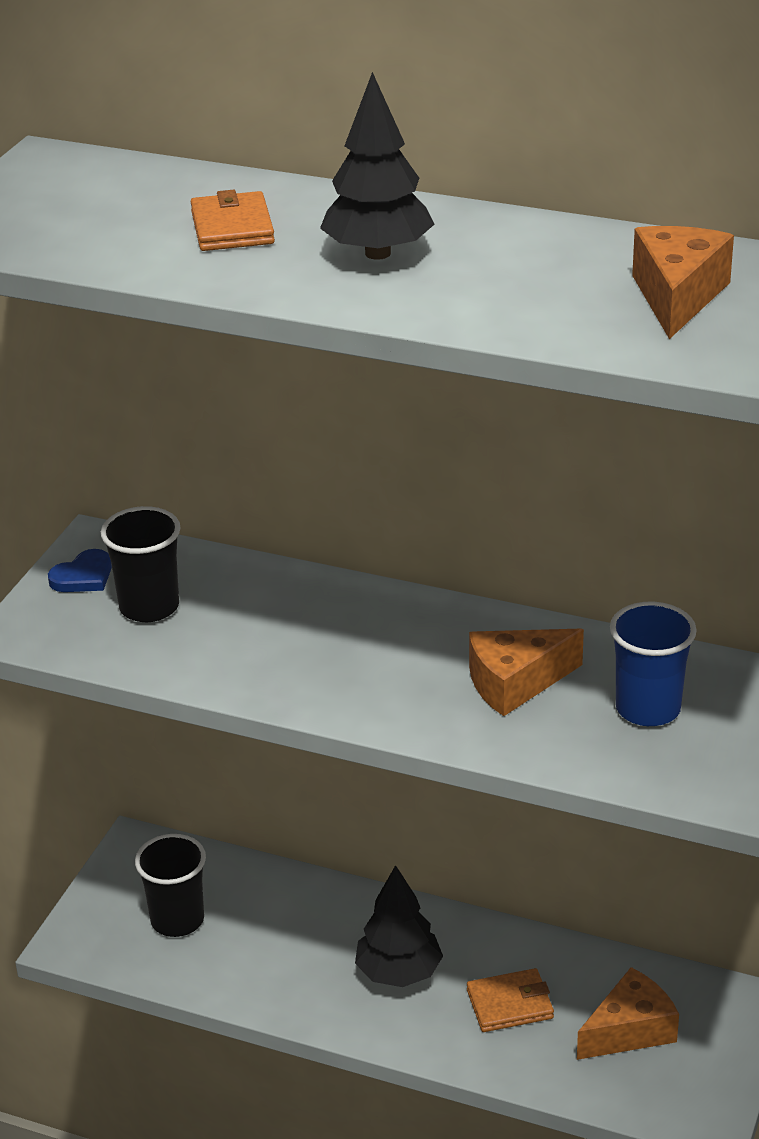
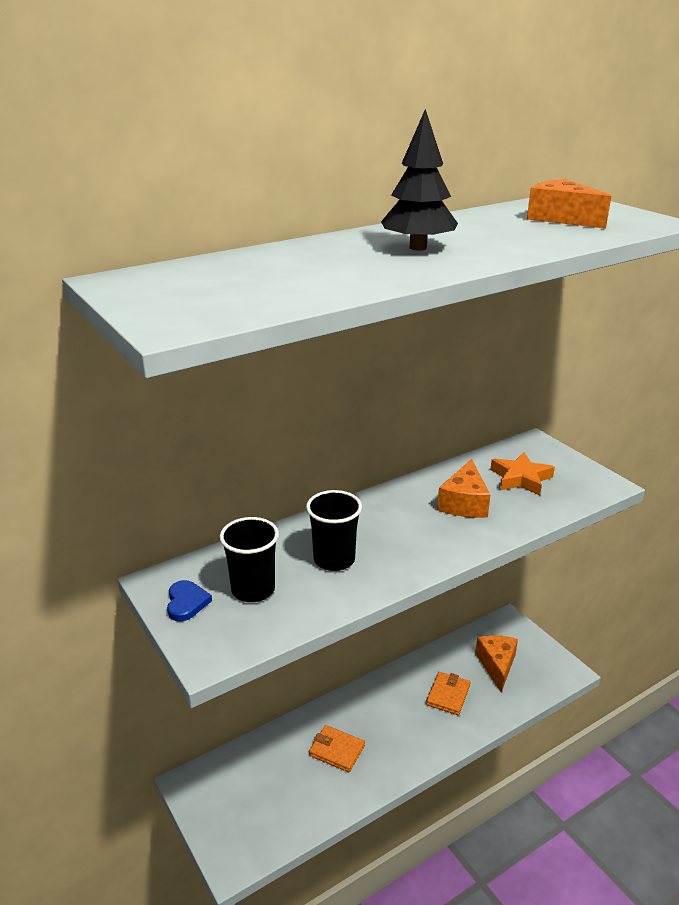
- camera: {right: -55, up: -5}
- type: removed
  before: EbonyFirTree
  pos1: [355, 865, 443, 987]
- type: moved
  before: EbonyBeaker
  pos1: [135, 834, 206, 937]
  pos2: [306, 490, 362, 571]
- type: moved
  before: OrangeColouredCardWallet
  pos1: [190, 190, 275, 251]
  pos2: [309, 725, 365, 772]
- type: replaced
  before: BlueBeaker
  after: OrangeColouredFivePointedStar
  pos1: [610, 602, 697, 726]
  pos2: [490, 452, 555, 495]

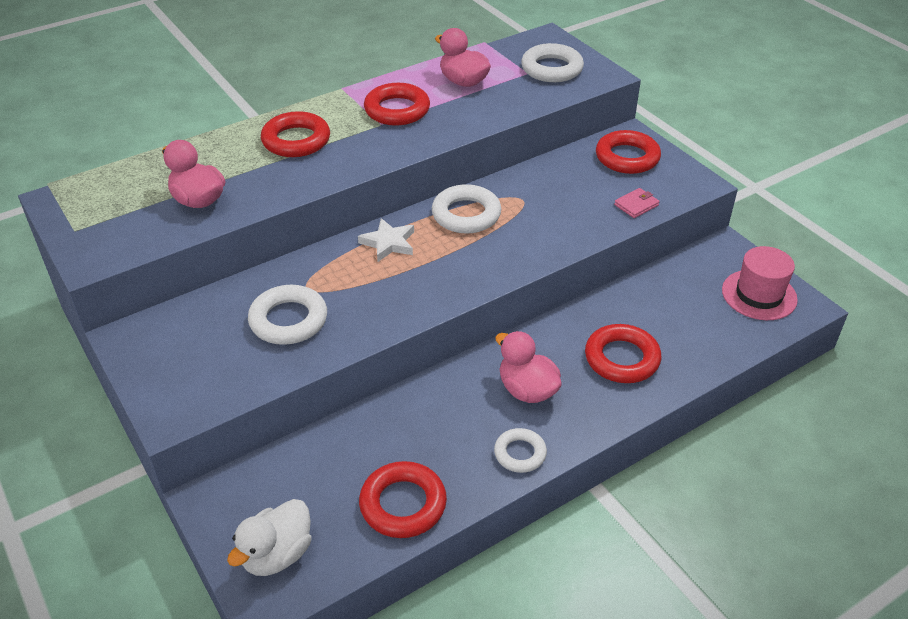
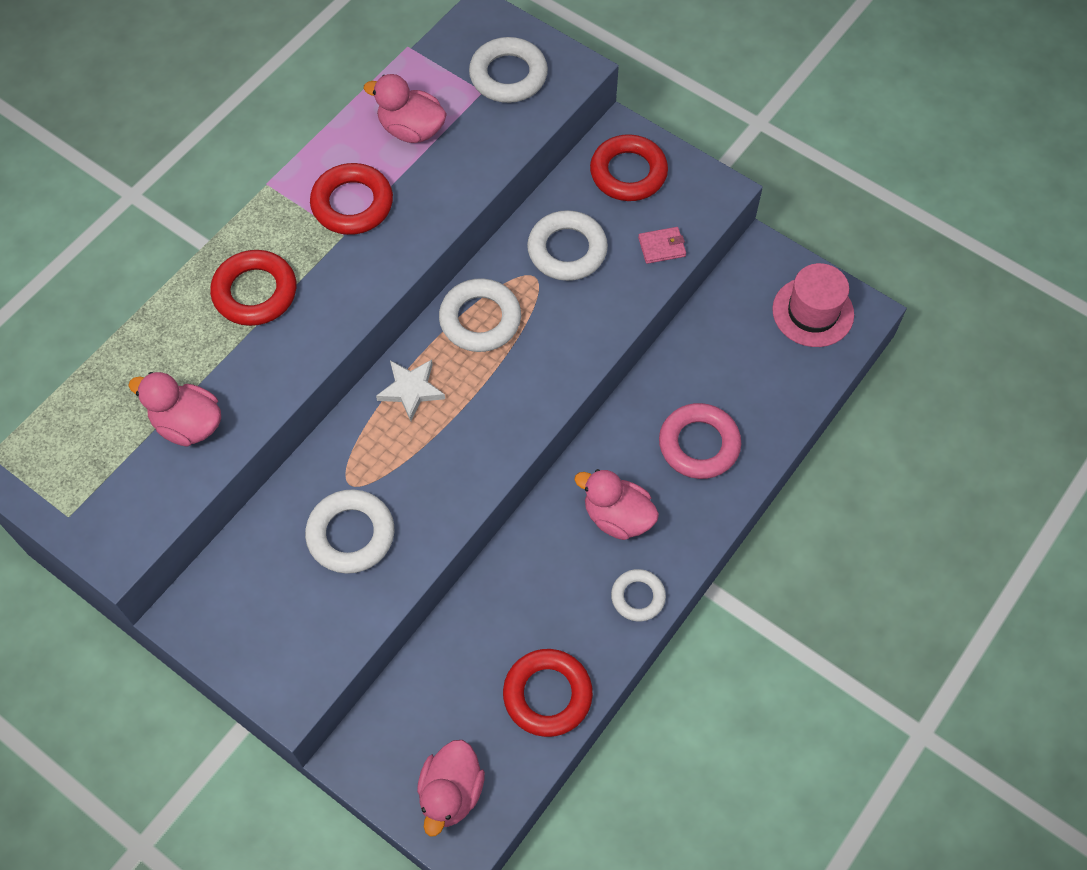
- camera: {right: -20, up: 20}
- type: added
  after: SnowWhiteTorus
  pos2: [527, 210, 608, 281]
- type: recoloured
  before: SnowWhiteDuck
  after: RosyDuck
  pos1: [227, 499, 312, 576]
  pos2: [417, 740, 485, 837]
- type: recoloured
  before: ScarletTorus
  after: RosyTorus
  pos1: [585, 324, 662, 383]
  pos2: [659, 403, 741, 479]
- type: turned
  before: RosyCardWallet
  pos1: [614, 188, 660, 218]
  pos2: [638, 227, 686, 264]
  turn: 45

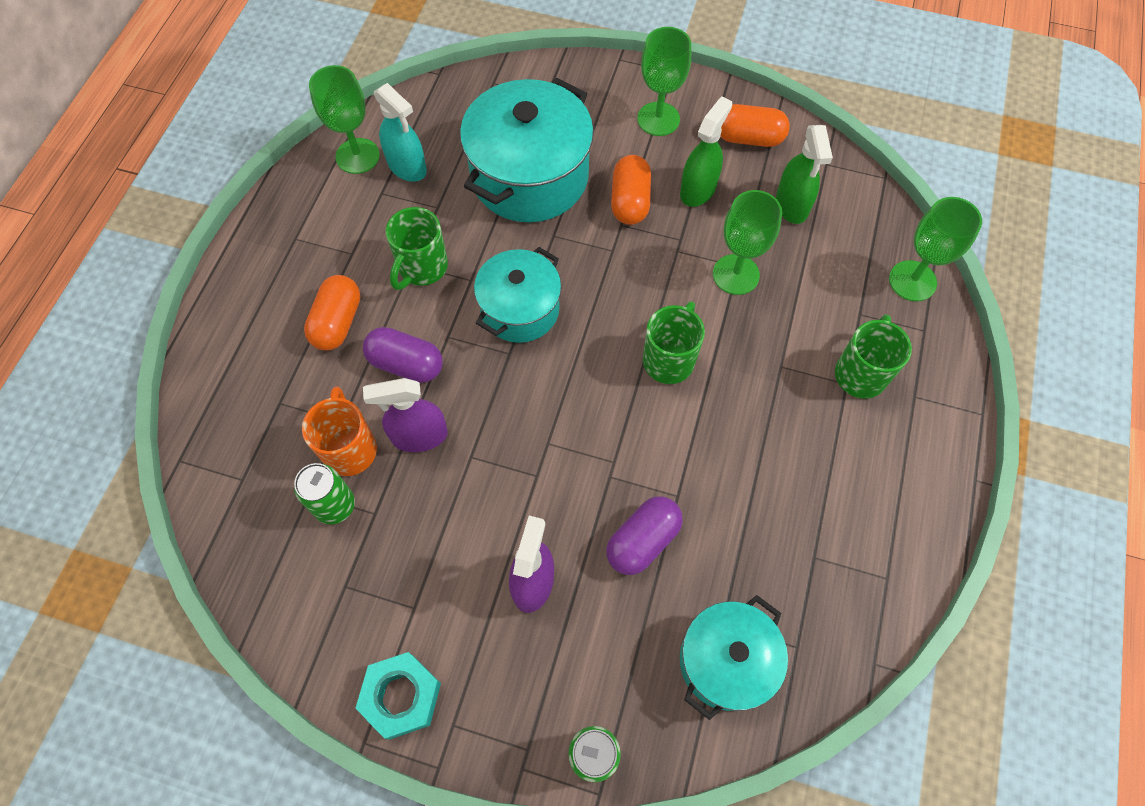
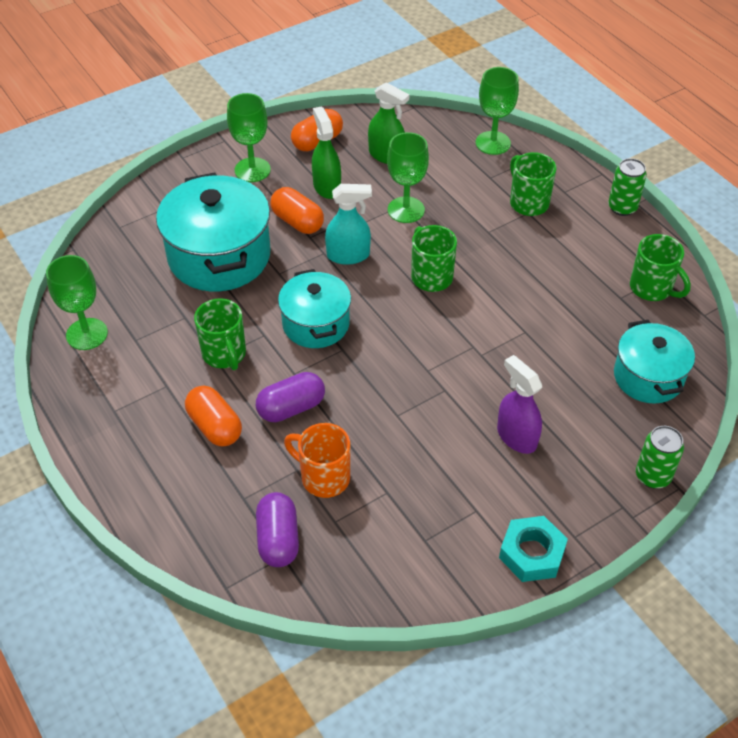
- camera: {right: -50, up: -15}
- type: removed
  before: VioletSprayCleaner
  pos1: [363, 378, 448, 452]
- type: added
  after: LeafGreenTeaMug
  pos2: [630, 234, 691, 301]
- type: moved
  before: LeafGreenSodaCan
  pos1: [294, 463, 355, 525]
  pos2: [608, 158, 647, 216]
- type: moved
  before: TealSprayCleaner
  pos1: [374, 83, 427, 182]
  pos2: [325, 184, 372, 265]
- type: moved
  before: VioletCapsule
  pos1: [606, 496, 683, 575]
  pos2: [256, 492, 299, 567]

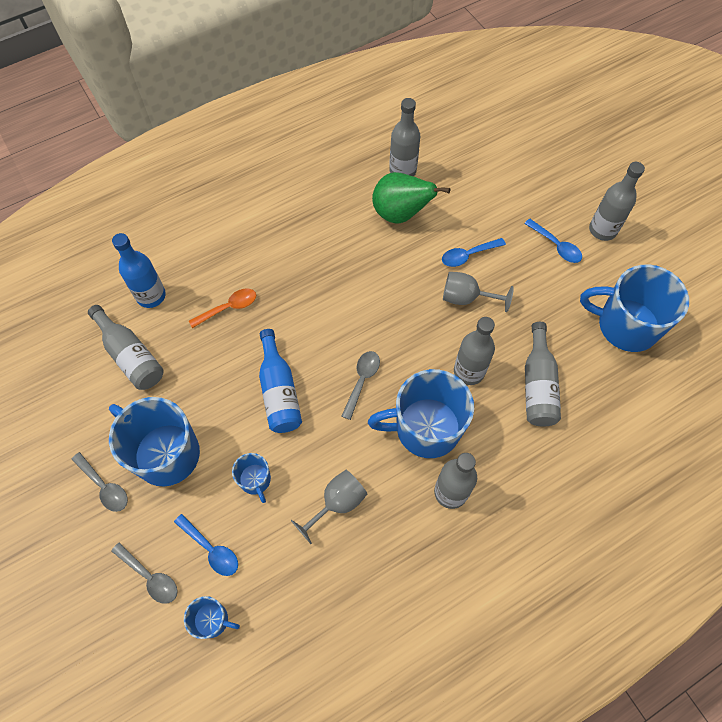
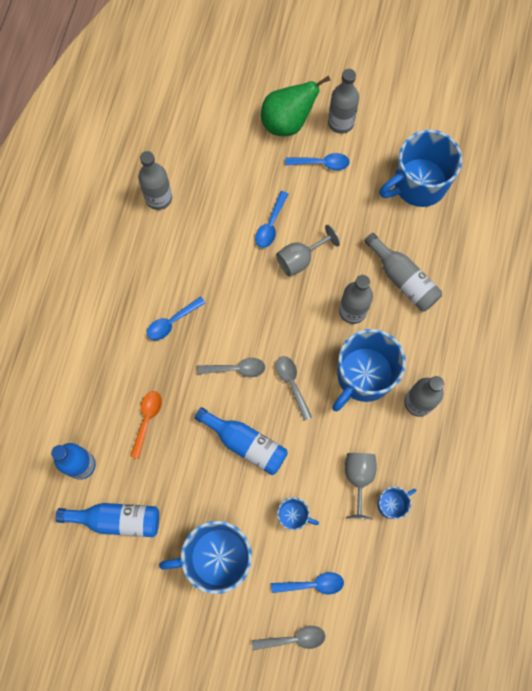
- camera: {right: -45, up: 10}
- type: added
  after: BlueSpoon
  pos2: [147, 296, 205, 340]
- type: moved
  before: AshGreySpoon
  pos1: [71, 452, 128, 512]
  pos2: [197, 358, 265, 377]
- type: moved
  before: BlueTeaMug
  pos1: [184, 596, 240, 639]
  pos2: [377, 487, 416, 519]
- type: moved
  before: LeafGreenPear
  pos1: [372, 172, 450, 224]
  pos2: [261, 76, 330, 136]
- type: recoloured
  before: AshGreyDrinkBottle
  after: BlueDrinkBottle
  pos1: [88, 305, 164, 390]
  pos2: [56, 503, 159, 537]

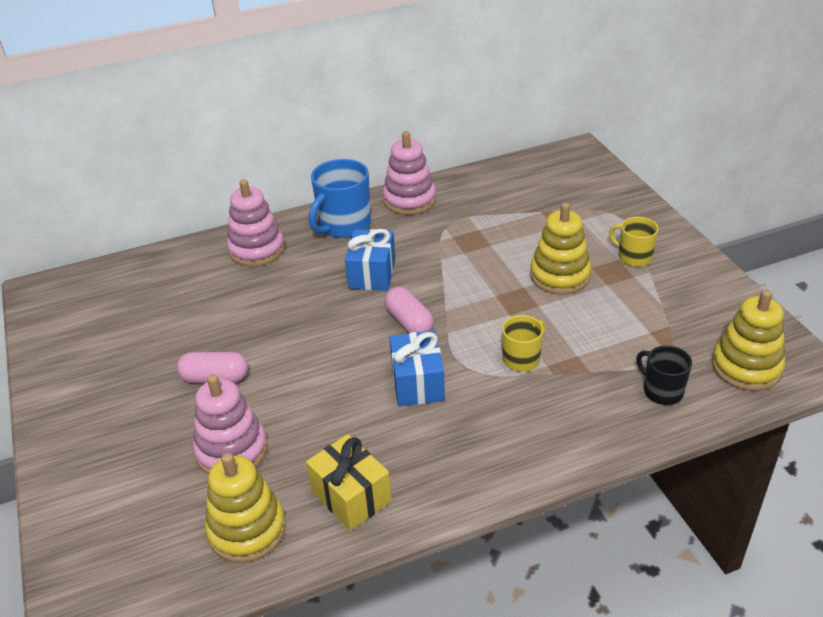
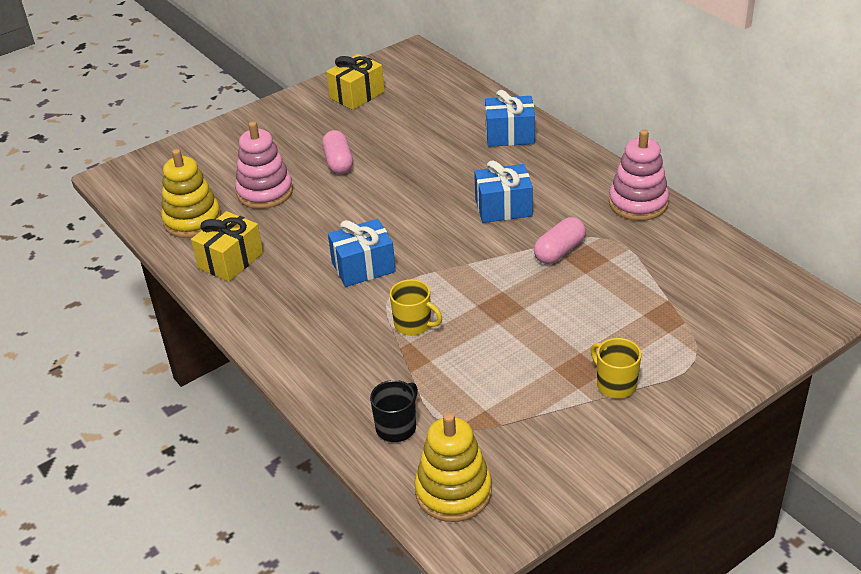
- camera: {right: 75, up: 0}
- type: removed
  before: BlueTeaMug
  pos1: [309, 159, 371, 238]
- type: removed
  before: YellowStackingToy
  pos1: [530, 202, 591, 295]
- type: added
  after: YellowPresent
  pos2: [326, 54, 385, 110]
- type: moved
  before: RosyCapsule
  pos1: [384, 287, 434, 333]
  pos2: [534, 217, 586, 264]
- type: replaced
  before: RosyStackingToy
  after: BluePresent
  pos1: [227, 179, 285, 267]
  pos2: [485, 90, 535, 147]
- type: turned
  before: YellowTeaMug
  pos1: [609, 217, 659, 267]
  pos2: [591, 338, 641, 398]
  turn: -60

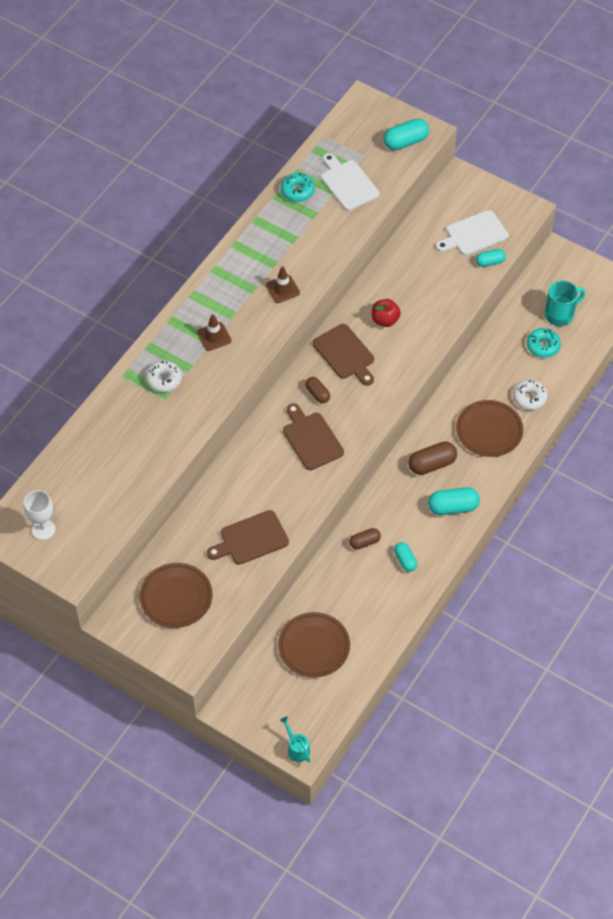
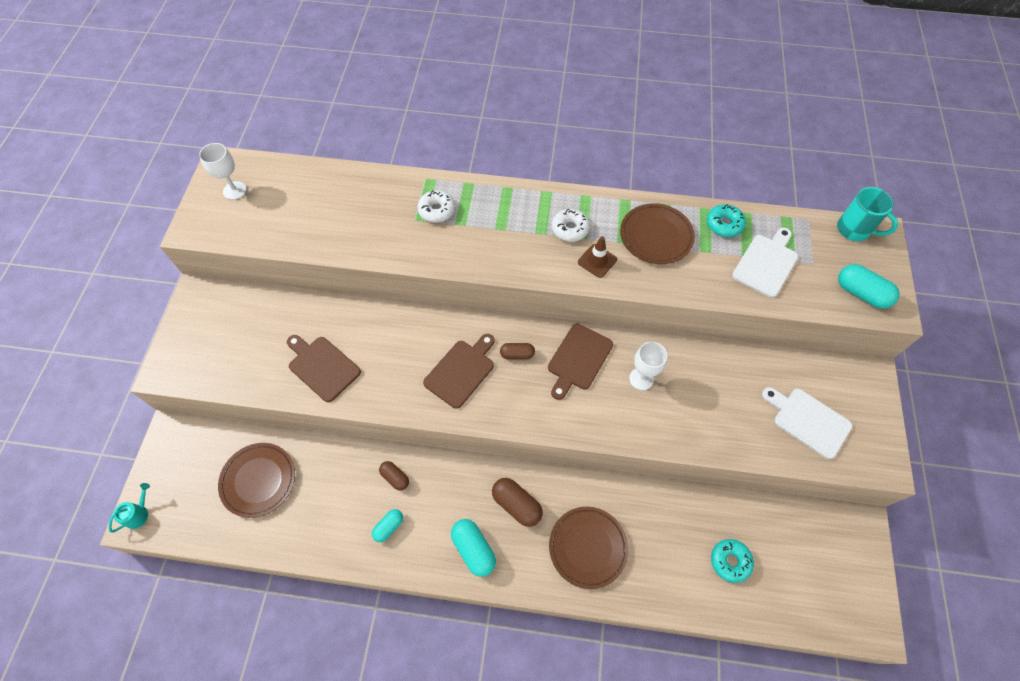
- camera: {right: 65, up: 5}
- type: removed
  before: DarkBrownTrafficCone
  pos1: [197, 314, 231, 351]
- type: removed
  before: TealCapsule
  pos1: [476, 249, 506, 267]
- type: moved
  before: DarkBrownFlatDish
  pos1: [139, 563, 212, 628]
  pos2: [620, 203, 695, 264]
- type: moved
  before: SnowWhiteGlazedDonut
  pos1: [513, 380, 548, 410]
  pos2: [552, 209, 590, 242]
- type: moved
  before: TealTeaMug
  pos1: [545, 280, 585, 326]
  pos2: [837, 187, 898, 241]
- type: replaced
  before: ScarletToyApple
  after: SnowWhiteWineGlass
  pos1: [372, 299, 401, 327]
  pos2: [629, 342, 667, 390]
- type: turned
  before: DarkBrownCapsule
  pos1: [305, 377, 330, 403]
  pos2: [500, 343, 535, 359]
  turn: 60

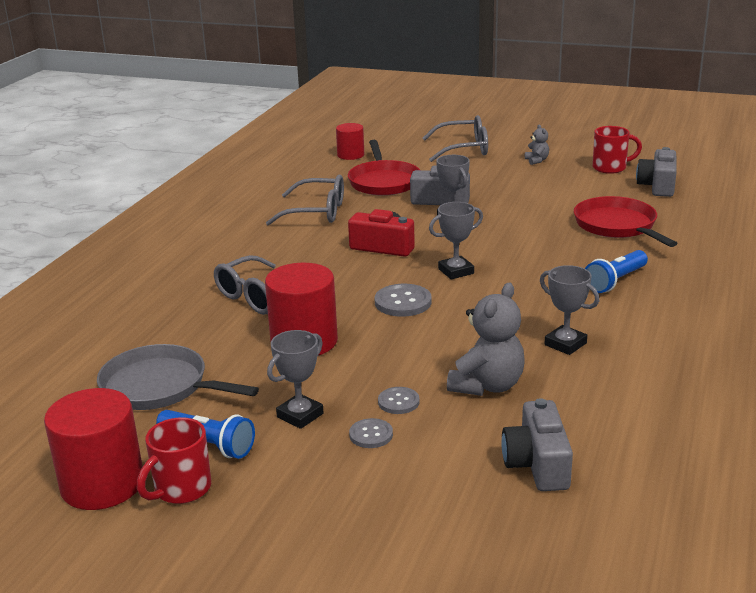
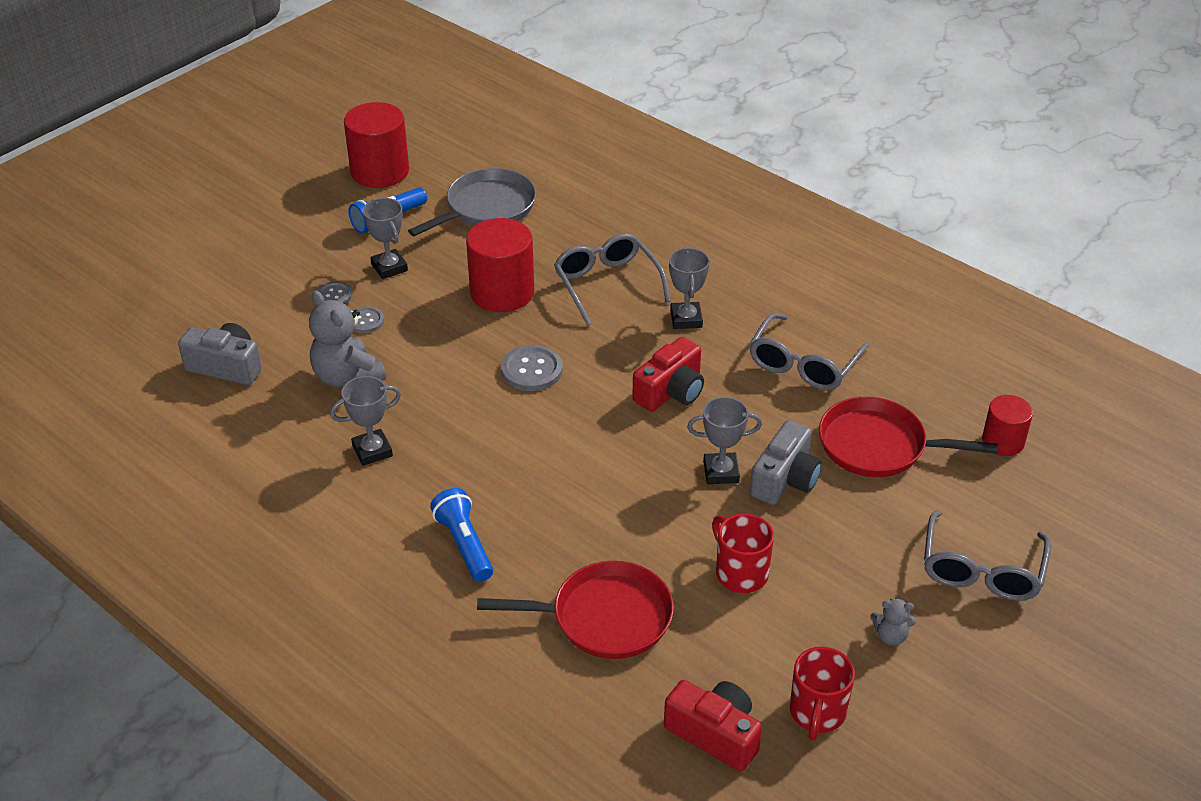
- camera: {right: 110, up: 15}
- type: moved
  before: ScarletTeaMug
  pos1: [137, 417, 211, 504]
  pos2: [712, 514, 774, 593]
- type: moved
  before: AshGreyAwardCup
  pos1: [429, 202, 483, 279]
  pos2: [669, 247, 710, 329]
- type: recoloured
  before: AshGreyCompactCamera
  after: ScarletCompactCamera
  pos1: [636, 147, 677, 197]
  pos2: [664, 680, 762, 771]

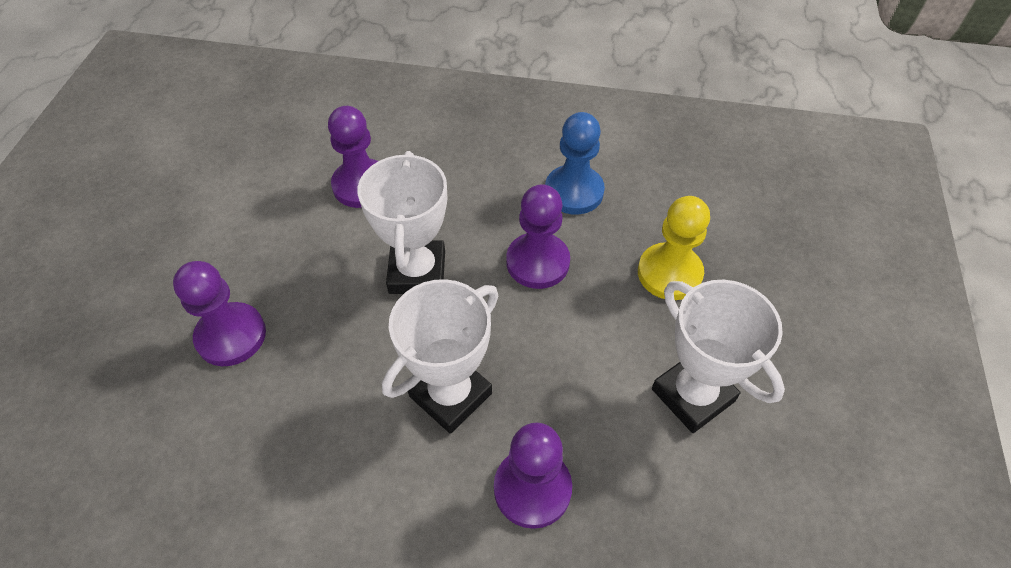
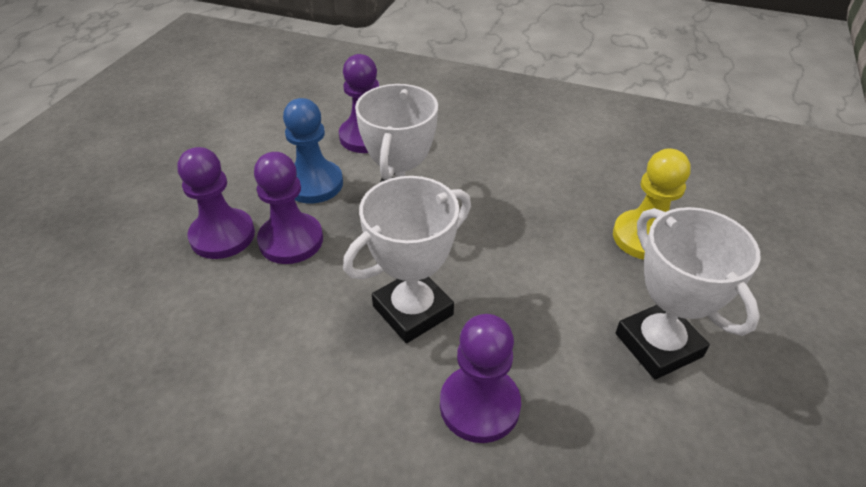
- camera: {right: 10, up: -10}
- type: moved
  before: VioletGamePawn
  pos1: [506, 184, 570, 289]
  pos2: [254, 152, 323, 264]
- type: moved
  before: BlueGamePawn
  pos1: [545, 112, 605, 214]
  pos2: [283, 98, 343, 204]

